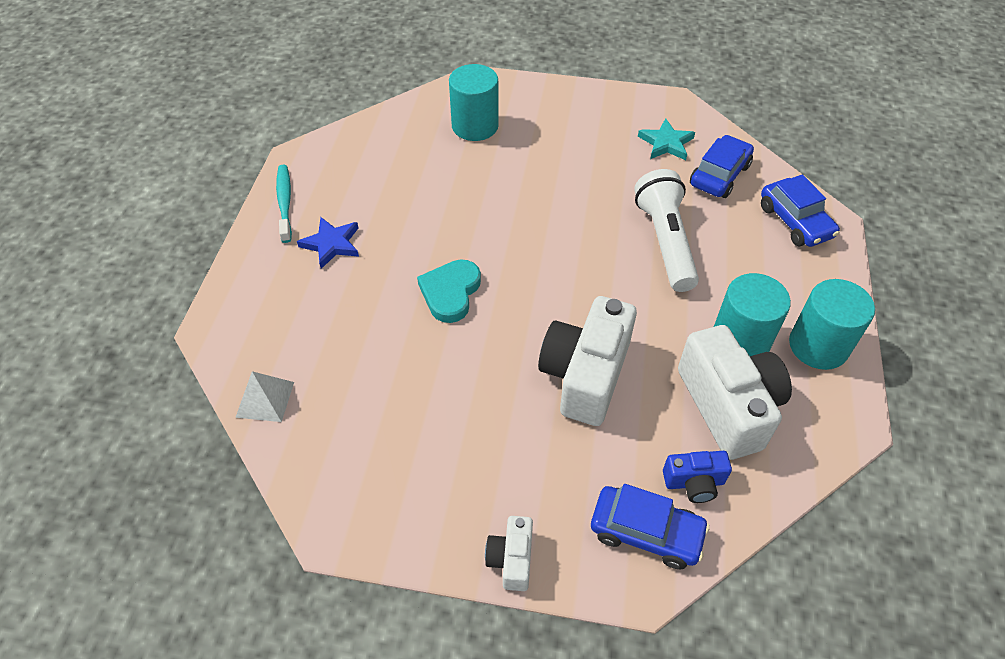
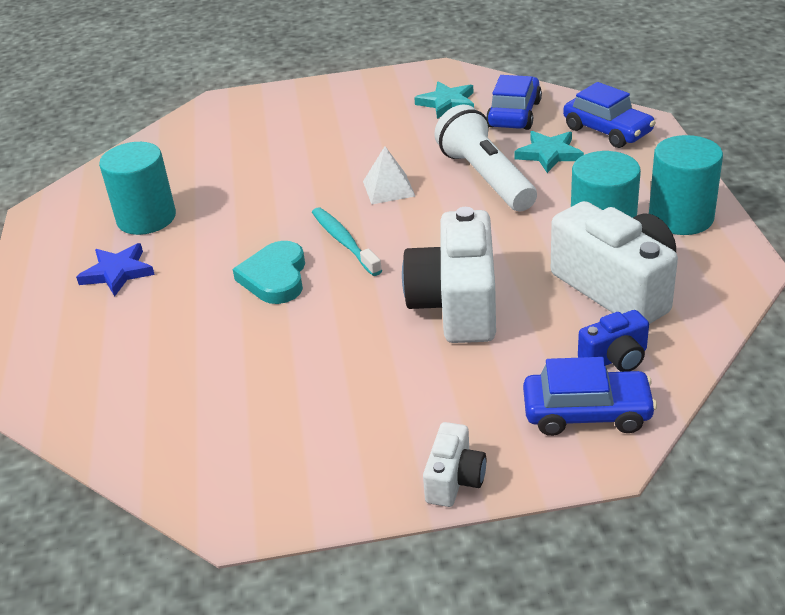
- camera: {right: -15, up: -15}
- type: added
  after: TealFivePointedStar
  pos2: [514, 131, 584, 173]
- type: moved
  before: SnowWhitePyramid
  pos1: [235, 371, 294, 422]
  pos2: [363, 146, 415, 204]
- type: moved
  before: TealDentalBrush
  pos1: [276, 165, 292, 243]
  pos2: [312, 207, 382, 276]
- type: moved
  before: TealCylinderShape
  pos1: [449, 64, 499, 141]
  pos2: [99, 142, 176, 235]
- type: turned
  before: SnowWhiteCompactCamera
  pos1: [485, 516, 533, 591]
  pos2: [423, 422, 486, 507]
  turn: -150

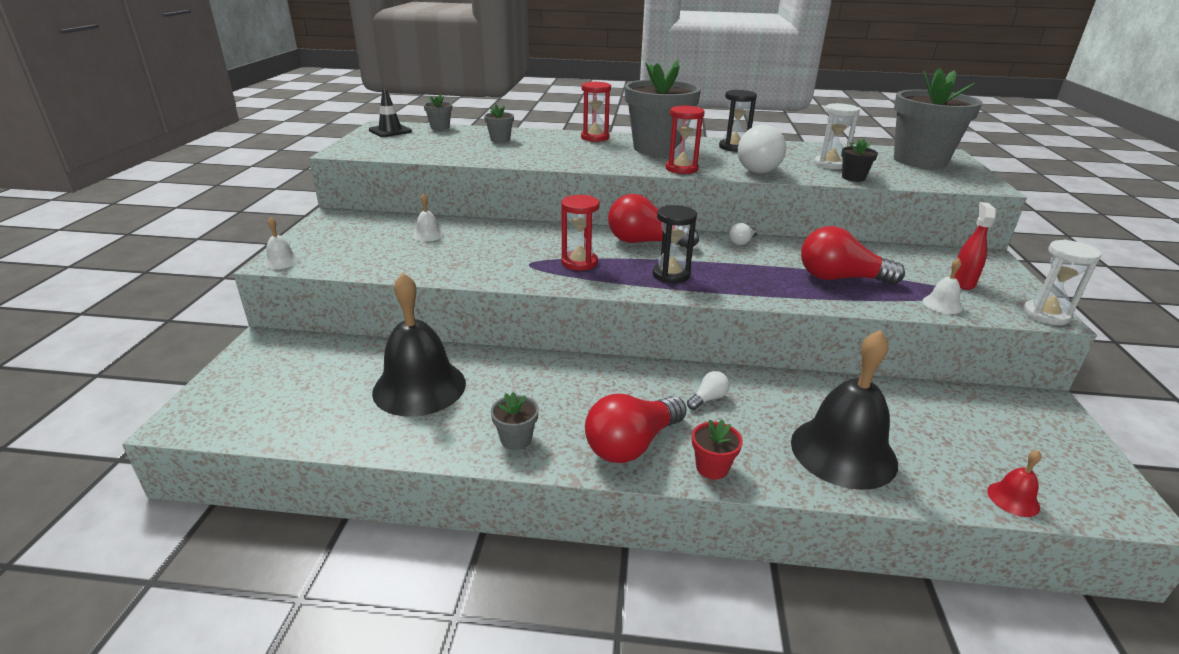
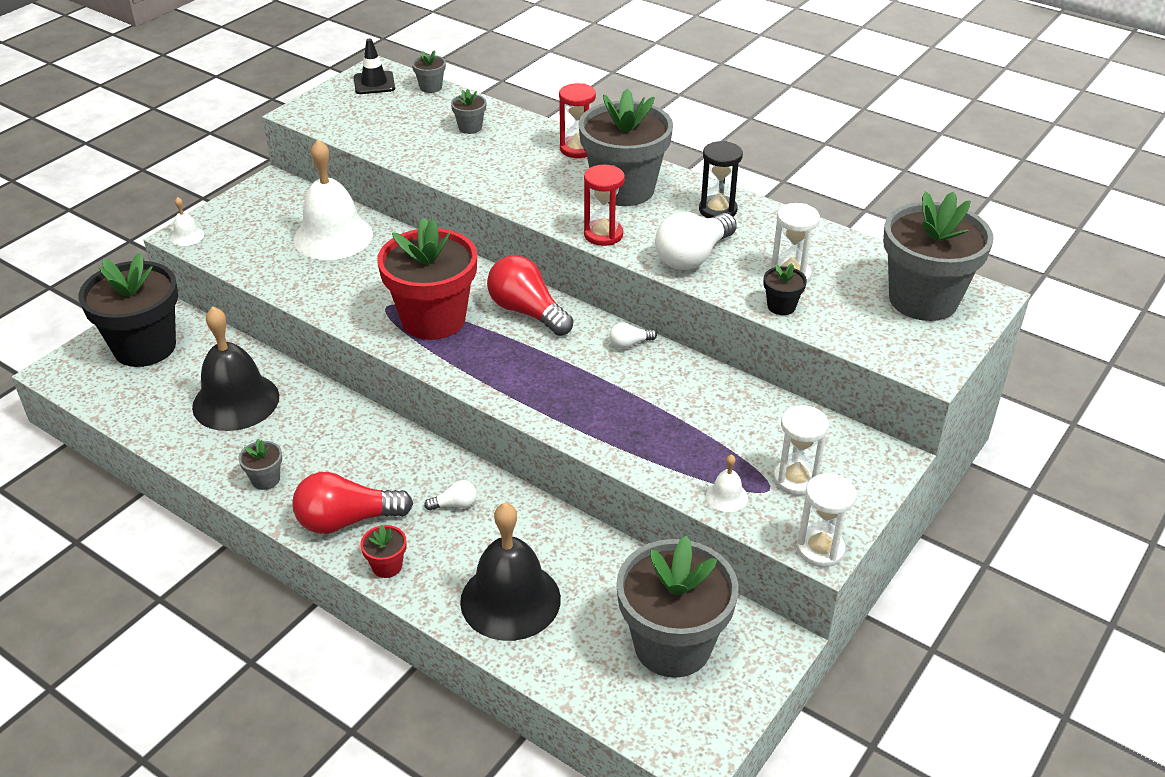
- camera: {right: 30, up: 10}
- type: removed
  before: EbonyHourglass
  pos1: [653, 205, 697, 283]
- type: removed
  before: ScarletLightbulb
  pos1: [801, 226, 905, 285]
- type: removed
  before: ScarletHandBell
  pos1: [987, 450, 1042, 517]
- type: added
  after: EbonyPottedPlant
  pos2: [79, 253, 178, 367]
- type: added
  after: AshGreyPottedPlant
  pos2: [616, 536, 738, 678]
- type: replaced
  before: ScarletHourglass
  after: ScarletPottedPlant
  pos1: [561, 195, 600, 271]
  pos2: [377, 217, 477, 340]
- type: replaced
  before: ScarletSprayCleaner
  after: SnowWhiteHourglass
  pos1: [954, 202, 996, 290]
  pos2: [773, 405, 829, 495]
- type: resized
  before: SnowWhiteHandBell
  pos1: [413, 193, 444, 241]
  pos2: [293, 140, 373, 260]
  scale: 2.38

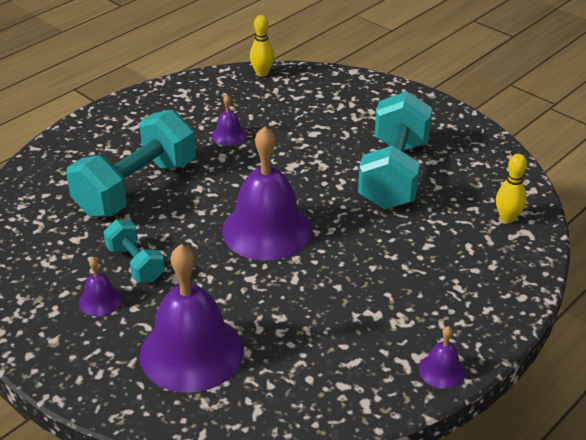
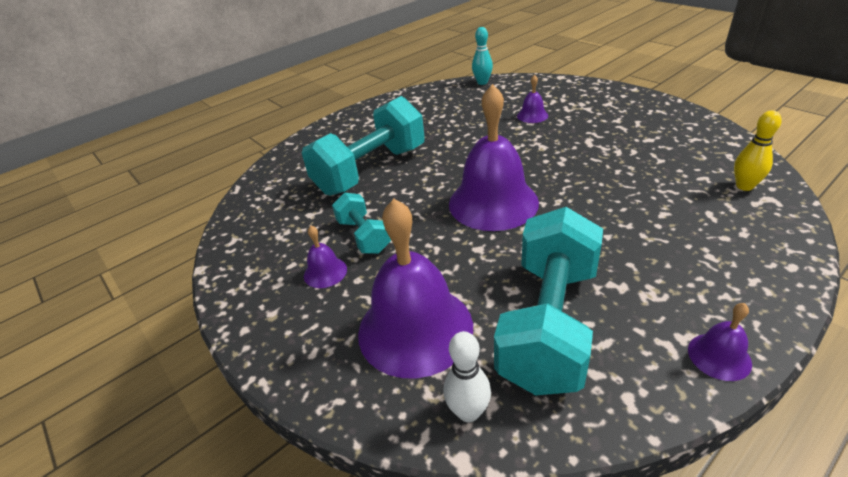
- camera: {right: 10, up: 0}
- type: added
  after: SnowWhiteBowlingPin
  pos2: [444, 331, 491, 422]
- type: moved
  before: VioletHandBell
  pos1: [212, 95, 246, 146]
  pos2: [517, 74, 548, 123]
- type: moved
  before: TealDumbbell
  pos1: [358, 91, 432, 209]
  pos2: [494, 207, 603, 395]
- type: recoloured
  before: YellowBowlingPin
  after: TealBowlingPin
  pos1: [250, 15, 274, 77]
  pos2: [472, 27, 493, 85]

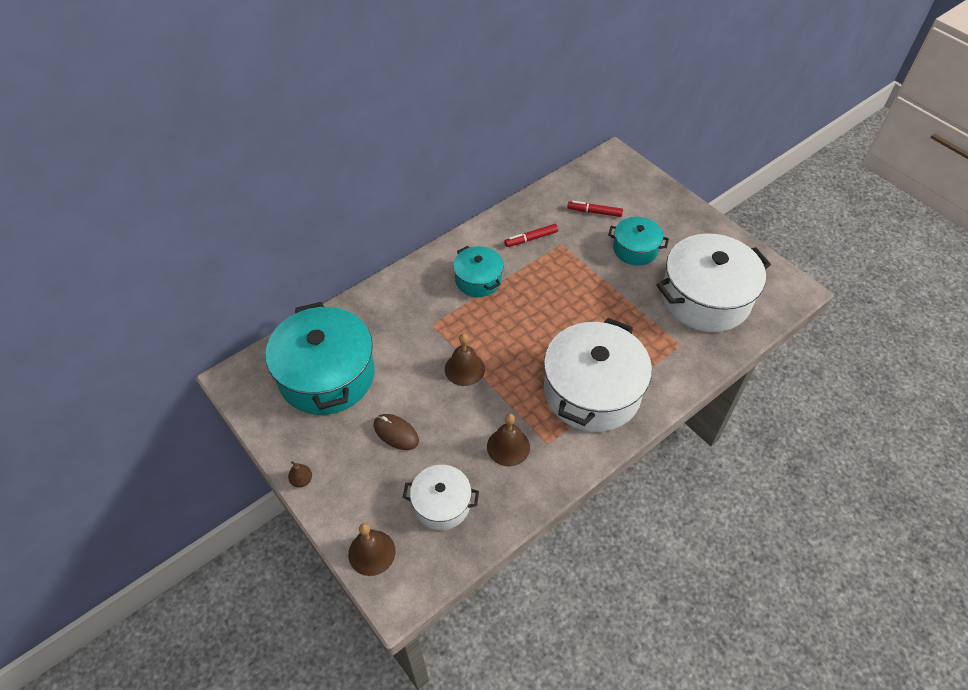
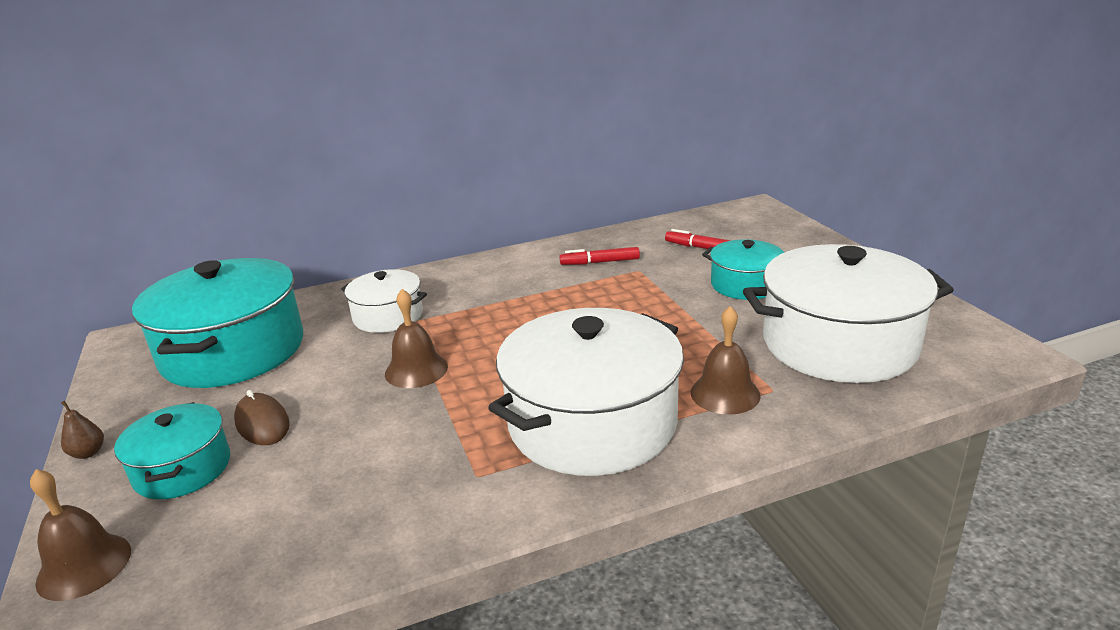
- camera: {right: 20, up: -25}
- type: moved
  before: SnowWhitePot
  pos1: [403, 465, 479, 530]
  pos2: [341, 269, 427, 333]
- type: moved
  before: TealPot
  pos1: [453, 246, 504, 297]
  pos2: [114, 402, 230, 499]
- type: moved
  before: DarkBrownHandBell
  pos1: [487, 413, 530, 466]
  pos2: [691, 306, 761, 415]

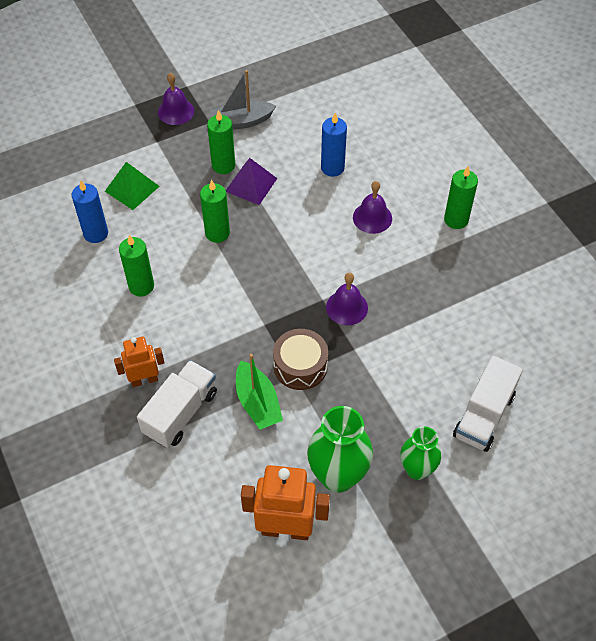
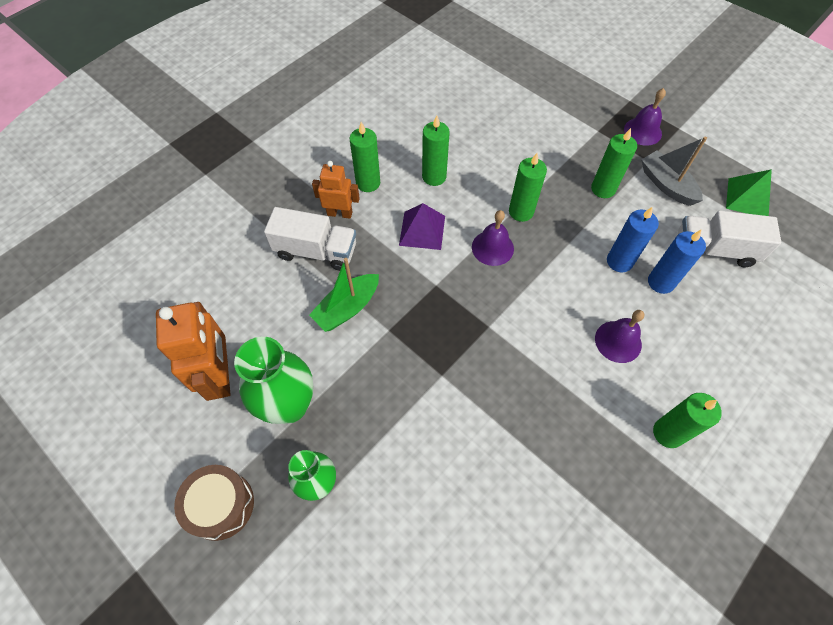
- camera: {right: 70, up: 5}
- type: added
  after: LeafGreenWaxCandle
  pos2: [350, 122, 380, 192]
- type: moved
  before: BlueWaxCandle
  pos1: [72, 180, 108, 243]
  pos2: [607, 207, 659, 273]
- type: moved
  before: LeafGreenPyramid
  pos1: [105, 162, 160, 210]
  pos2: [726, 169, 772, 216]
- type: moved
  before: VioletPyramid
  pos1: [226, 158, 278, 205]
  pos2: [399, 203, 445, 250]
- type: moved
  before: DarkBrownSnareDrum
  pos1: [273, 329, 328, 390]
  pos2: [174, 465, 254, 541]
- type: moved
  before: VioletHandBell
  pos1: [326, 273, 368, 325]
  pos2: [472, 210, 514, 266]
- type: moved
  before: SnowWhiteToyTruck
  pos1: [453, 356, 523, 452]
  pos2: [678, 210, 781, 267]
- type: turned
  before: OrangeColouredRobotFigure
  pos1: [114, 337, 165, 387]
  pos2: [312, 161, 360, 219]
  turn: -45

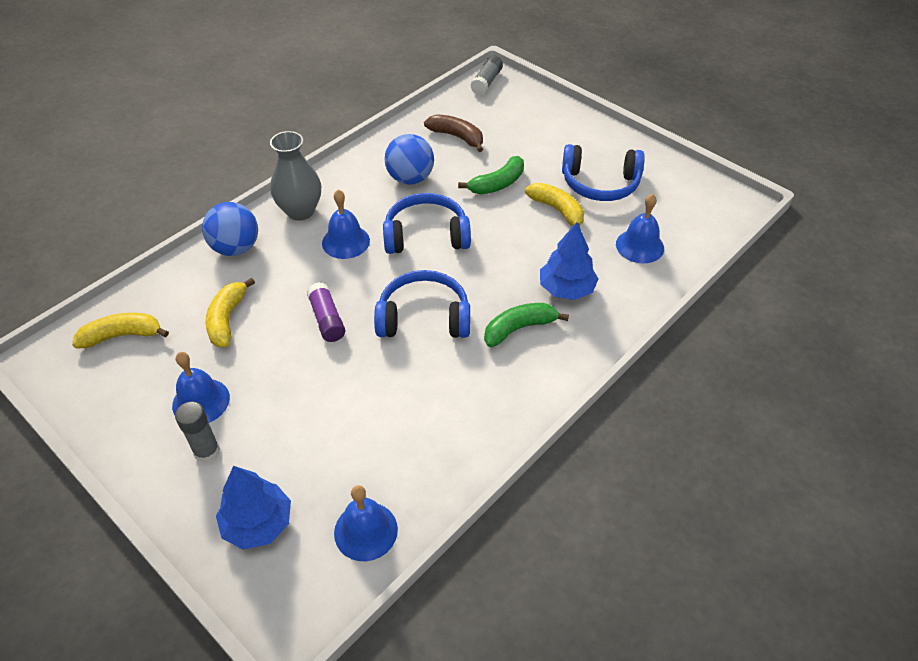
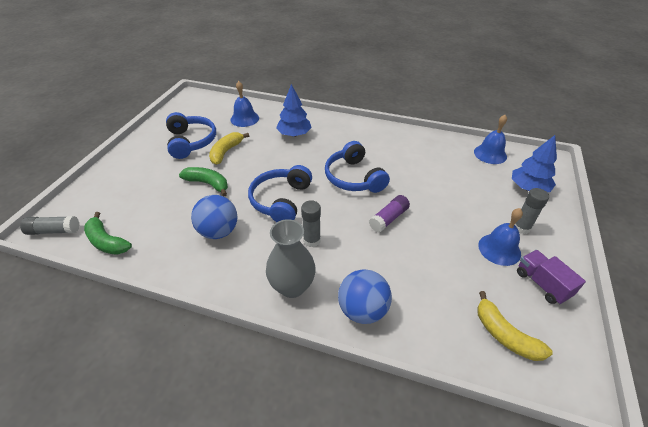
- camera: {right: -115, up: -5}
- type: removed
  before: YellowBanana
  pos1: [206, 278, 255, 347]
- type: removed
  before: DarkBrownBanana
  pos1: [424, 114, 483, 152]
- type: added
  after: VioletToyTruck
  pos2: [517, 250, 586, 304]
- type: moved
  before: LeafGreenBanana
  pos1: [484, 303, 569, 347]
  pos2: [84, 212, 132, 255]
- type: replaced
  before: BlueHandBell
  after: AshGreyGlue
  pos1: [322, 190, 370, 259]
  pos2: [301, 200, 321, 247]
- type: turned
  before: BlueOverEarHeadphones
  pos1: [383, 193, 471, 254]
  pos2: [248, 165, 312, 222]
  turn: 45

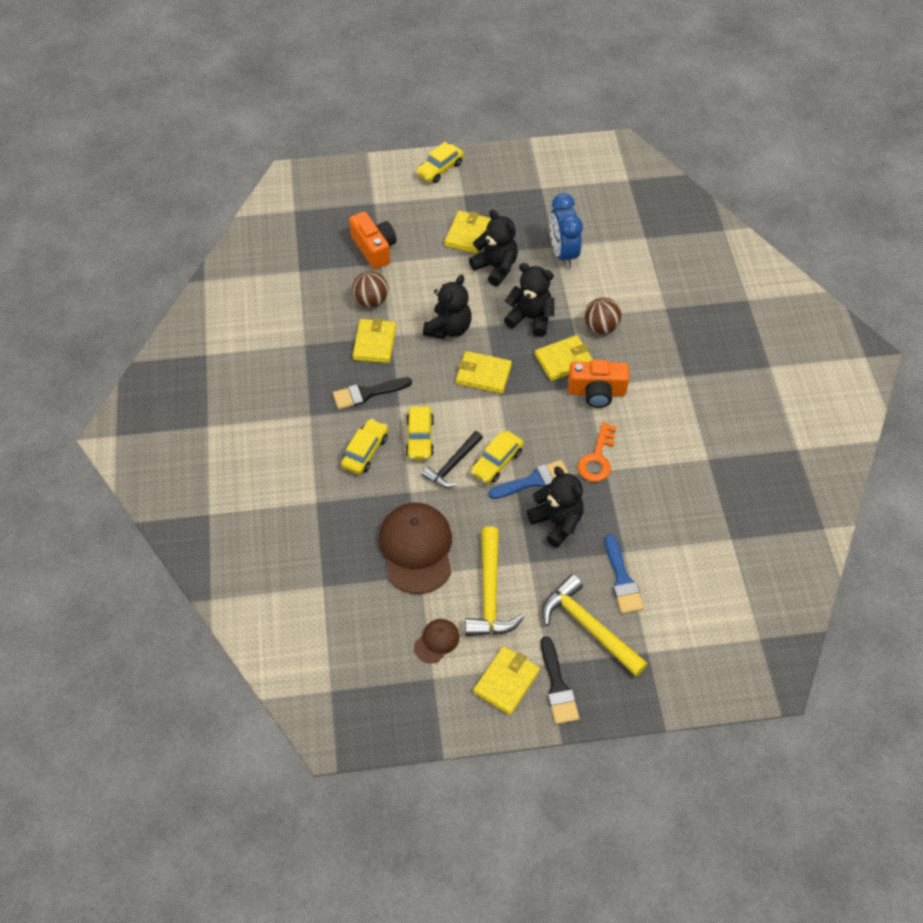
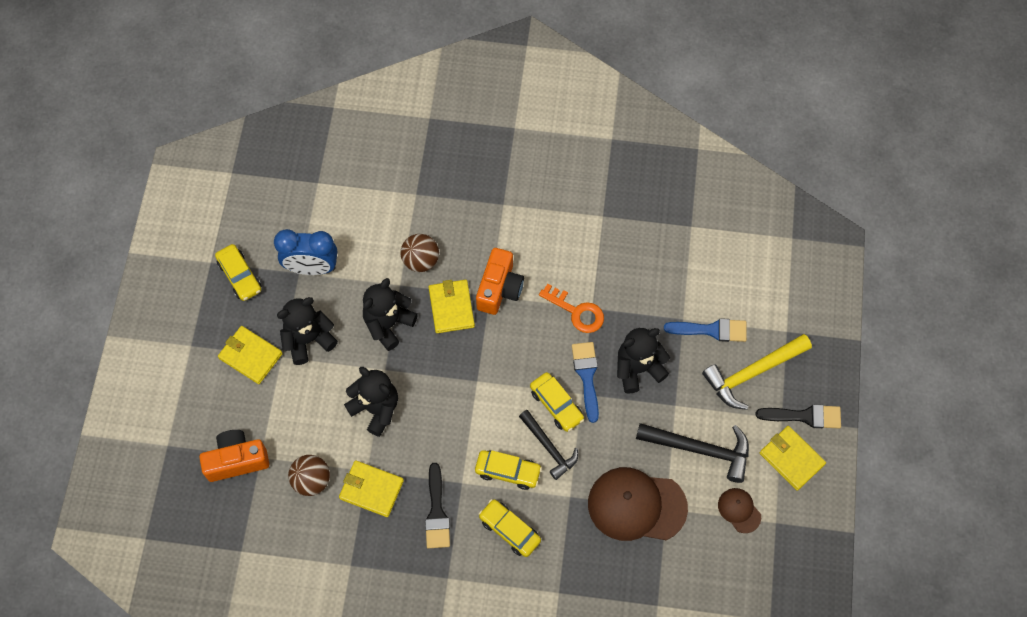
- camera: {right: -75, up: 10}
- type: removed
  before: YellowCardWallet
  pos1: [456, 351, 512, 394]
- type: moved
  before: YellowToyCar
  pos1: [416, 142, 464, 183]
  pos2: [215, 244, 261, 301]
- type: recoloured
  before: YellowClawHammer
  after: EbonyClawHammer
  pos1: [465, 527, 524, 636]
  pos2: [636, 423, 749, 483]

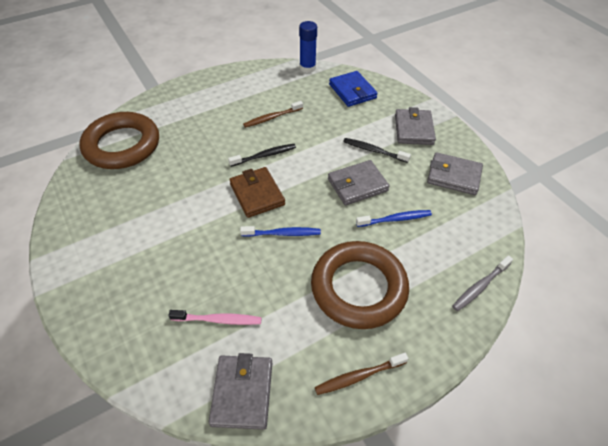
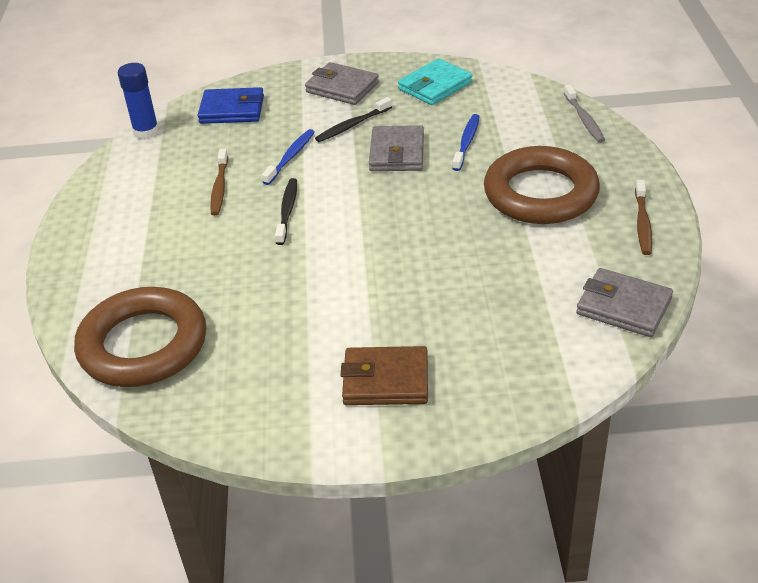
- camera: {right: -60, up: -10}
- type: removed
  before: RosyDentalBrush
  pos1: [169, 310, 262, 325]
- type: moved
  before: DarkBrownCardWallet
  pos1: [229, 167, 285, 218]
  pos2: [340, 346, 428, 405]
- type: moved
  before: BlueDentalBrush
  pos1: [240, 226, 321, 237]
  pos2: [262, 129, 315, 185]
- type: recoloured
  before: AshGreyCardWallet
  after: TealCardWallet
  pos1: [427, 152, 483, 195]
  pos2: [398, 58, 472, 105]

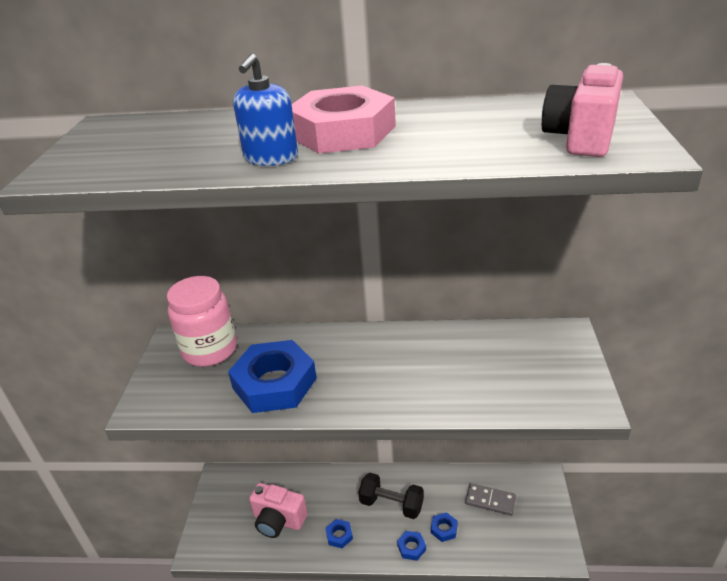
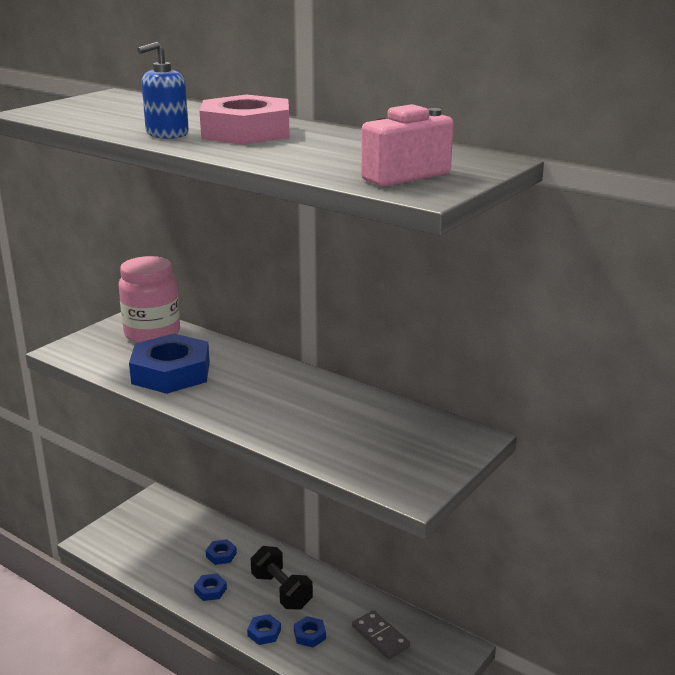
- camera: {right: 30, up: -10}
- type: removed
  before: RosyCompactCamera
  pos1: [249, 483, 307, 538]
- type: added
  after: BlueHexagonNut
  pos2: [206, 539, 237, 565]

